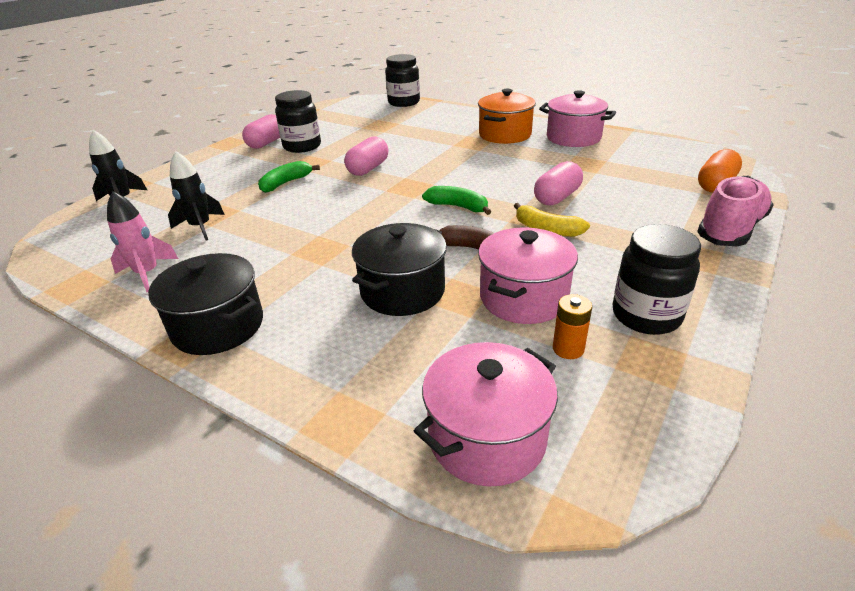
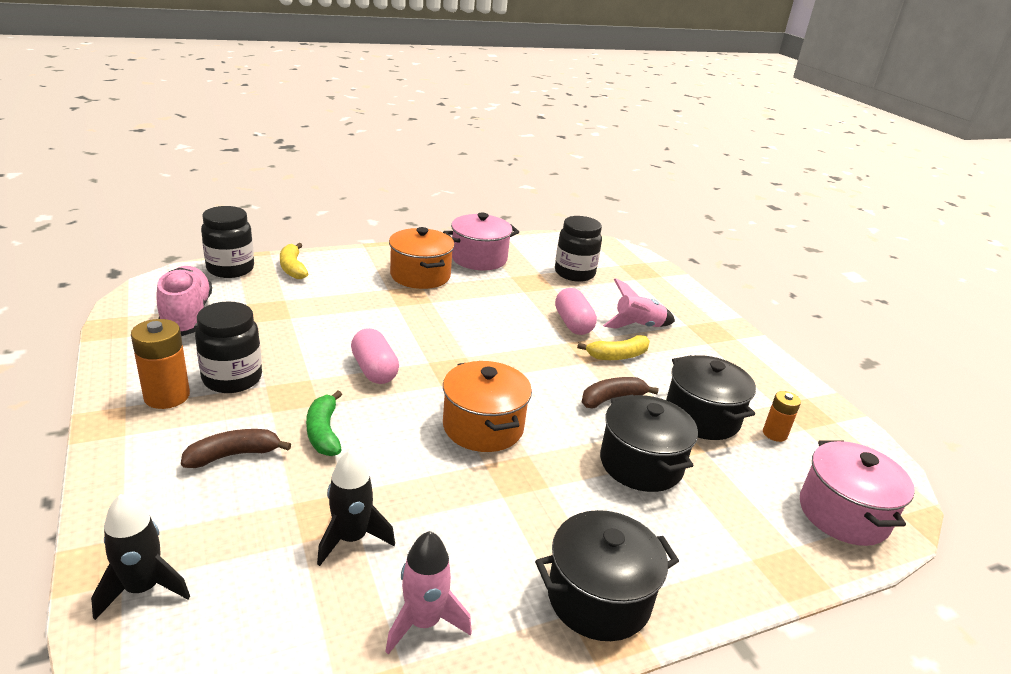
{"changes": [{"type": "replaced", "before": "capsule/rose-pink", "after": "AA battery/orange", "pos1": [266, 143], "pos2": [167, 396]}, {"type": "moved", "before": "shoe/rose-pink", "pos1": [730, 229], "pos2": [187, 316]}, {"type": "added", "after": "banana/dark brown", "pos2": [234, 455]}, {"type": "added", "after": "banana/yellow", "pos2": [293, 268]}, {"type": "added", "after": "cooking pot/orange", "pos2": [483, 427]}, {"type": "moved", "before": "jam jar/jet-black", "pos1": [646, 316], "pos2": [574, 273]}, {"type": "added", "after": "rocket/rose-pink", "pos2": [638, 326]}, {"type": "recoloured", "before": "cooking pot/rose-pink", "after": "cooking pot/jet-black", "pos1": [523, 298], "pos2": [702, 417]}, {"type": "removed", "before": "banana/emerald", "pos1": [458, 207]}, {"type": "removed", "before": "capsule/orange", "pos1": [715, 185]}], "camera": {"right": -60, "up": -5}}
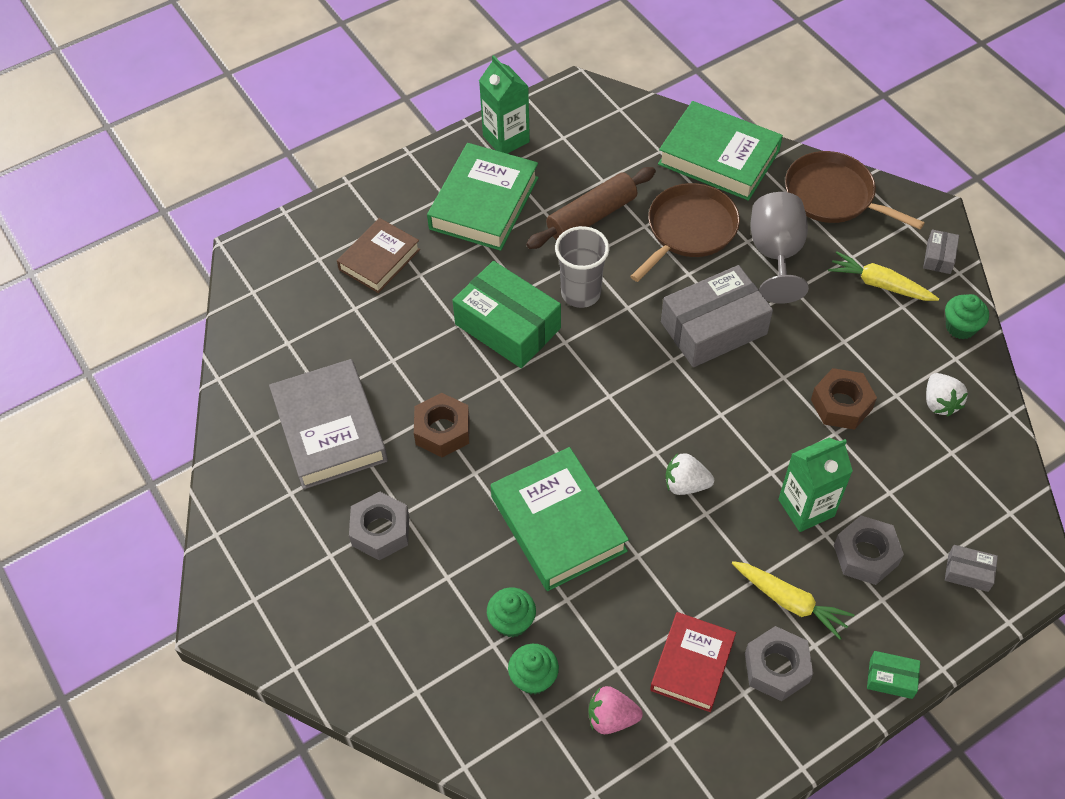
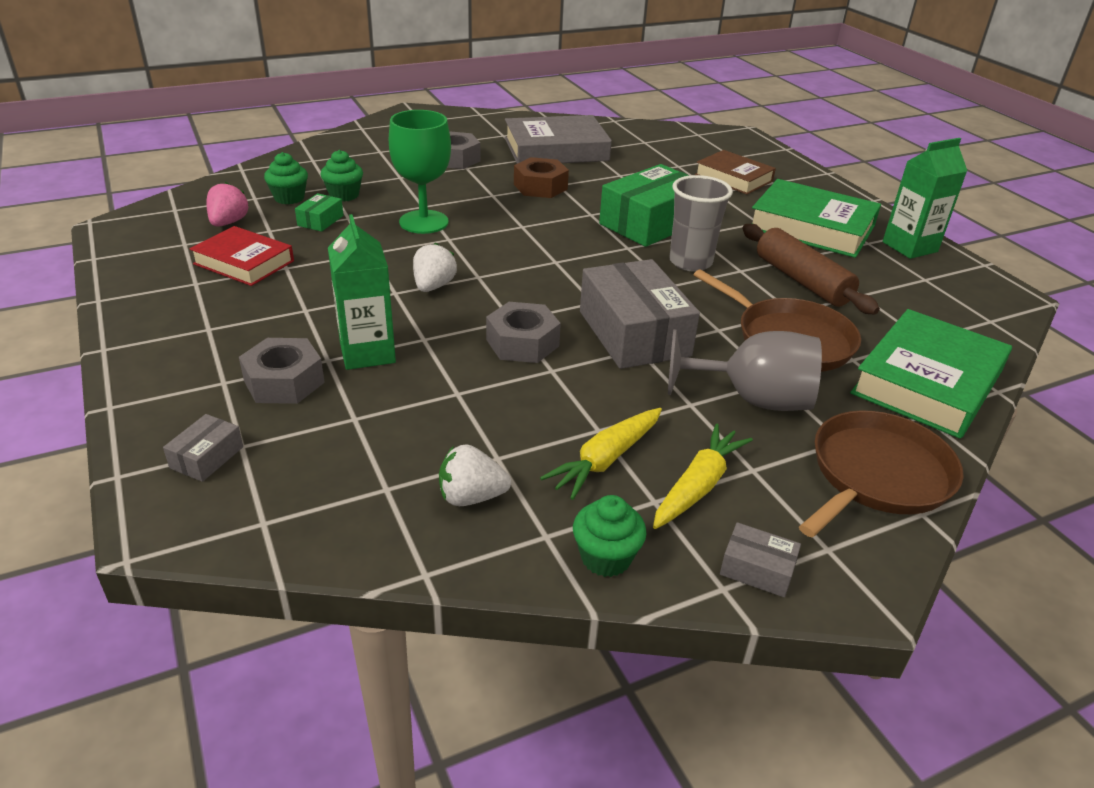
{"changes": [{"type": "moved", "before": "box/emerald", "pos1": [891, 678], "pos2": [320, 220]}, {"type": "replaced", "before": "book/emerald", "after": "goblet/emerald", "pos1": [558, 523], "pos2": [424, 222]}, {"type": "moved", "before": "hex nut/grey", "pos1": [776, 668], "pos2": [522, 343]}, {"type": "moved", "before": "carrot/yellow", "pos1": [790, 602], "pos2": [605, 460]}, {"type": "removed", "before": "hex nut/dark brown", "pos1": [841, 404]}], "camera": {"right": 95, "up": -20}}
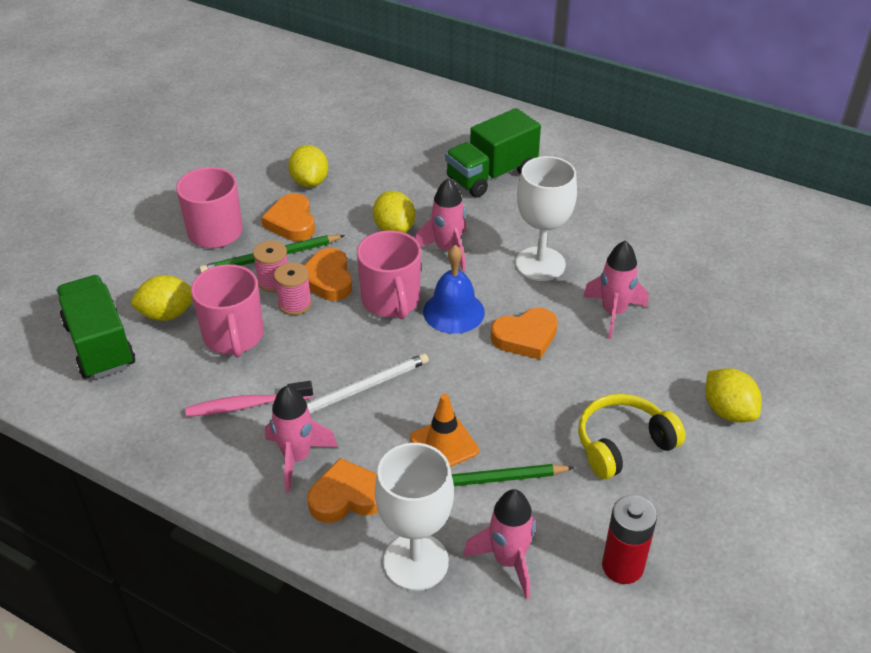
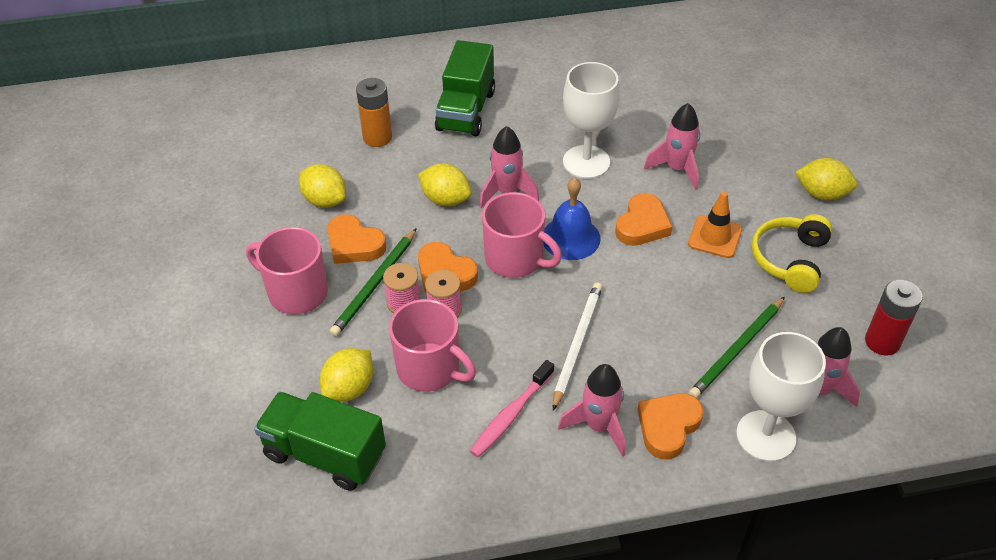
{"changes": [{"type": "added", "after": "AA battery/orange", "pos2": [377, 137]}, {"type": "moved", "before": "safety cone/orange", "pos1": [444, 444], "pos2": [715, 237]}], "camera": {"right": -40, "up": 5}}
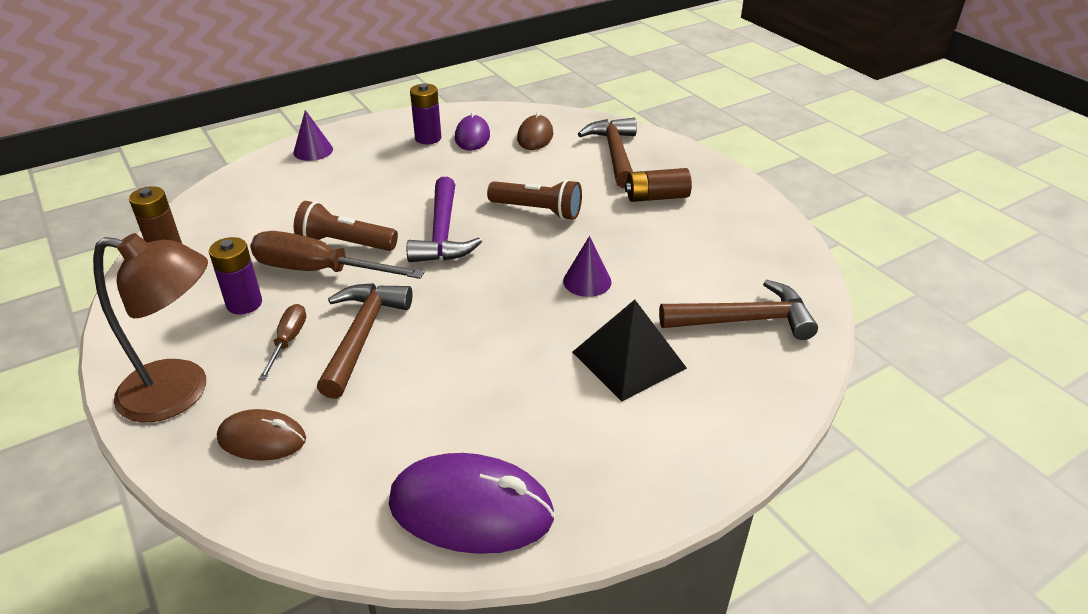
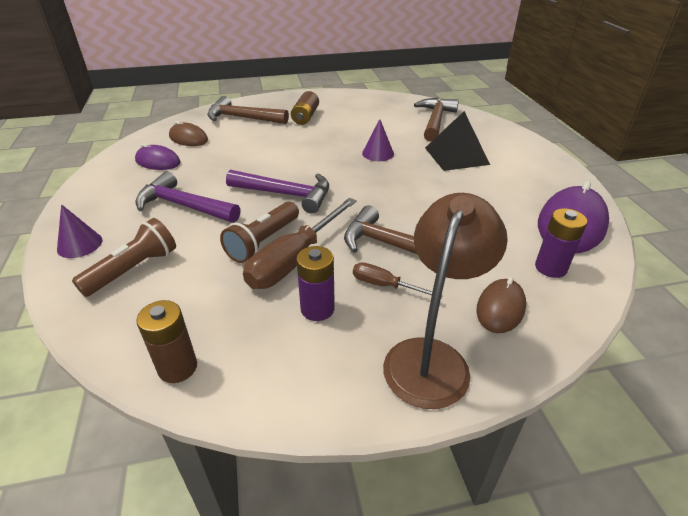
{"changes": [{"type": "moved", "before": "torch/dark brown", "pos1": [538, 211], "pos2": [134, 269]}, {"type": "added", "after": "claw hammer/purple", "pos2": [184, 206]}, {"type": "moved", "before": "AA battery/purple", "pos1": [428, 138], "pos2": [550, 268]}], "camera": {"right": -70, "up": 0}}
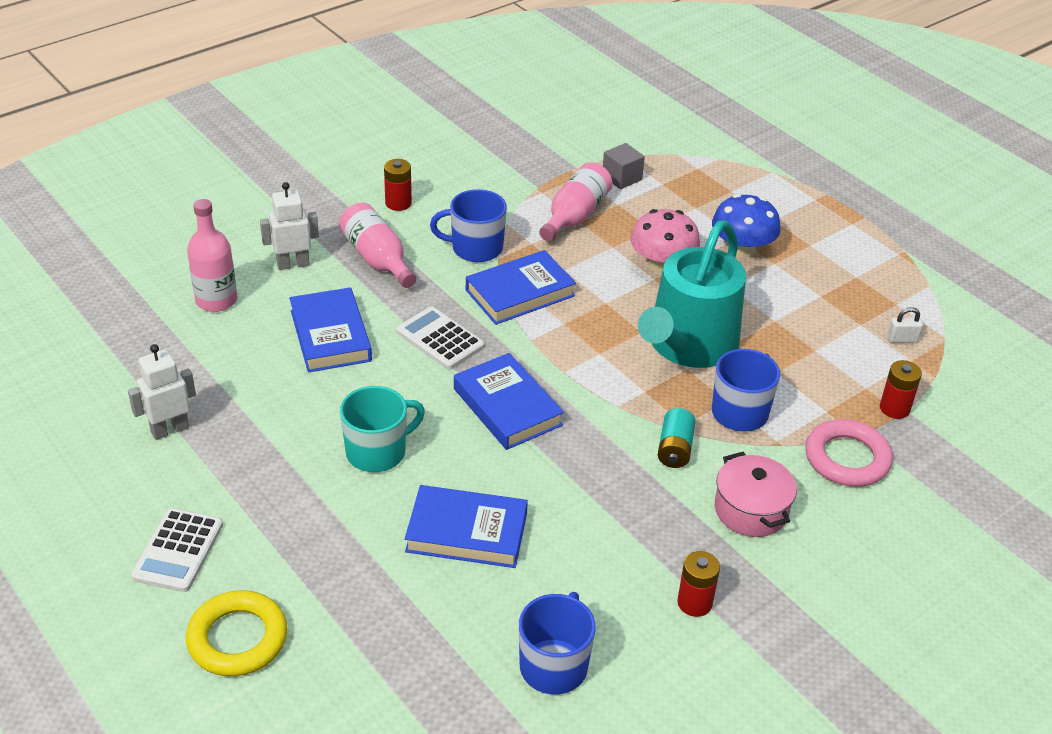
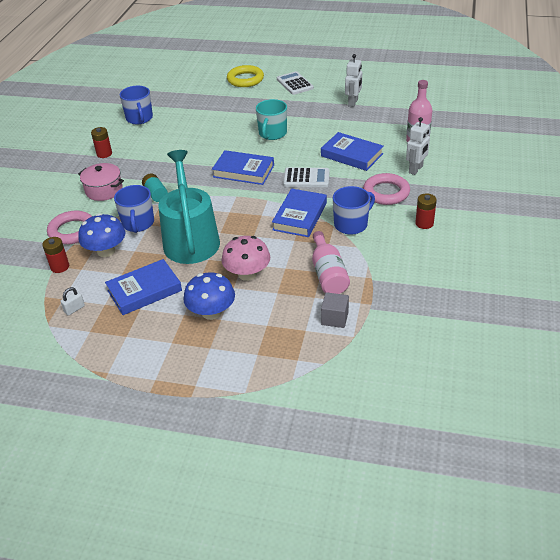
{"changes": [{"type": "added", "after": "mushroom/blue", "pos2": [106, 251]}, {"type": "moved", "before": "book/blue", "pos1": [466, 532], "pos2": [144, 291]}, {"type": "replaced", "before": "drink bottle/rose-pink", "after": "ring/rose-pink", "pos1": [377, 259], "pos2": [386, 192]}], "camera": {"right": 145, "up": 0}}
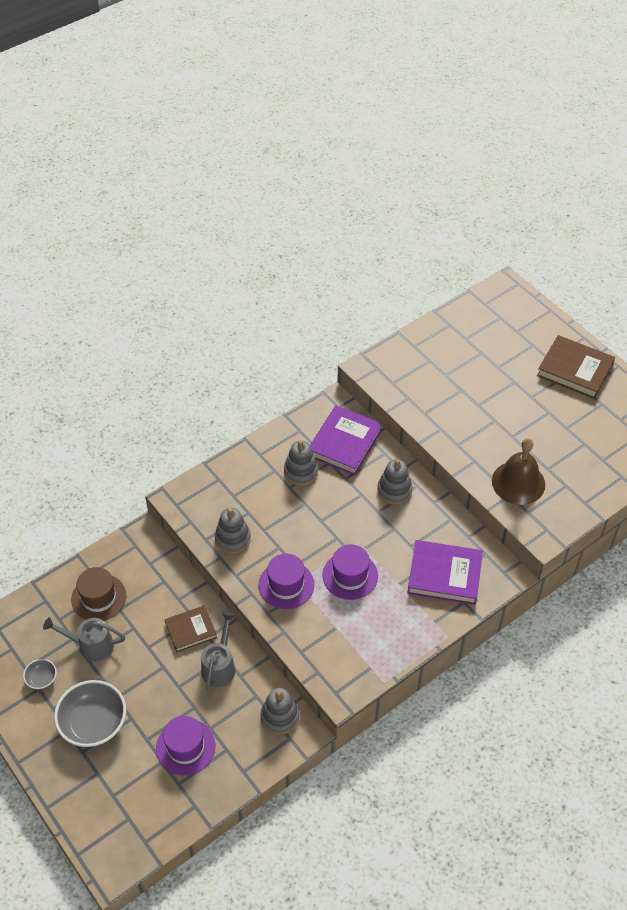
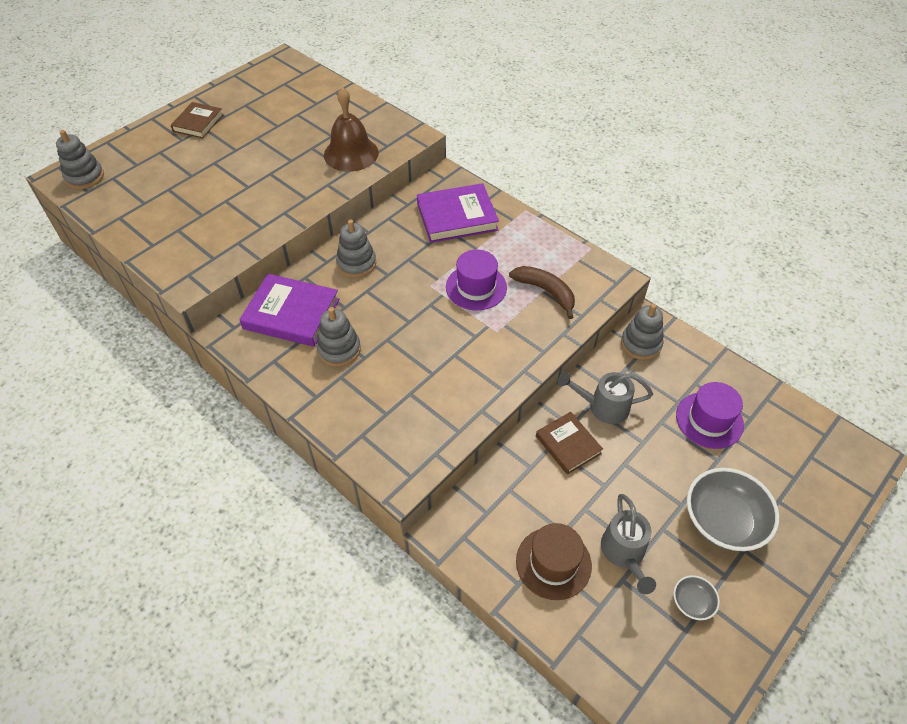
{"changes": [{"type": "moved", "before": "stacking toy/grey", "pos1": [232, 538], "pos2": [85, 177]}, {"type": "resized", "before": "book/dark brown", "pos1": [575, 370], "pos2": [198, 123], "scale": 0.63}, {"type": "turned", "before": "book/purple", "pos1": [444, 575], "pos2": [457, 217], "turn": 75}, {"type": "added", "after": "banana/dark brown", "pos2": [546, 292]}, {"type": "removed", "before": "top hat/purple", "pos1": [286, 585]}], "camera": {"right": -100, "up": 0}}
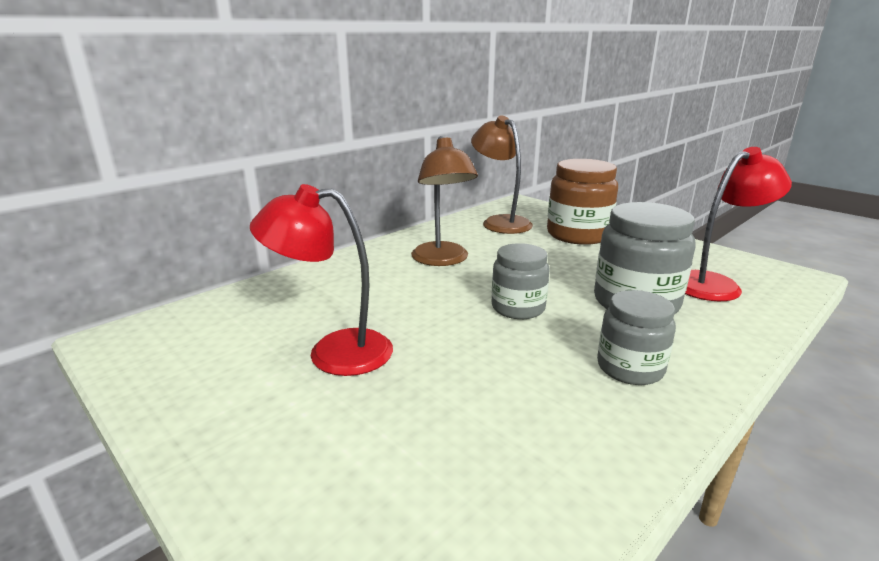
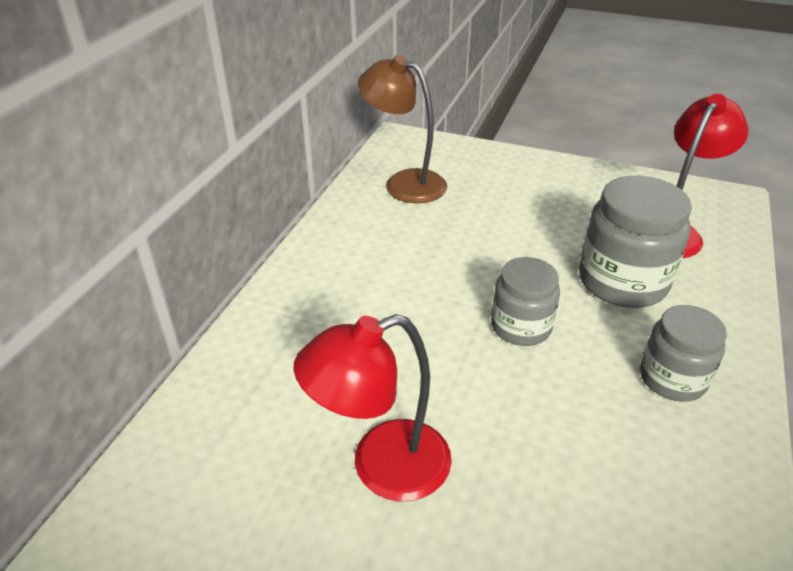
{"changes": [{"type": "removed", "before": "lamp/dark brown", "pos1": [442, 260]}, {"type": "removed", "before": "jam jar/dark brown", "pos1": [578, 235]}], "camera": {"right": -25, "up": 15}}
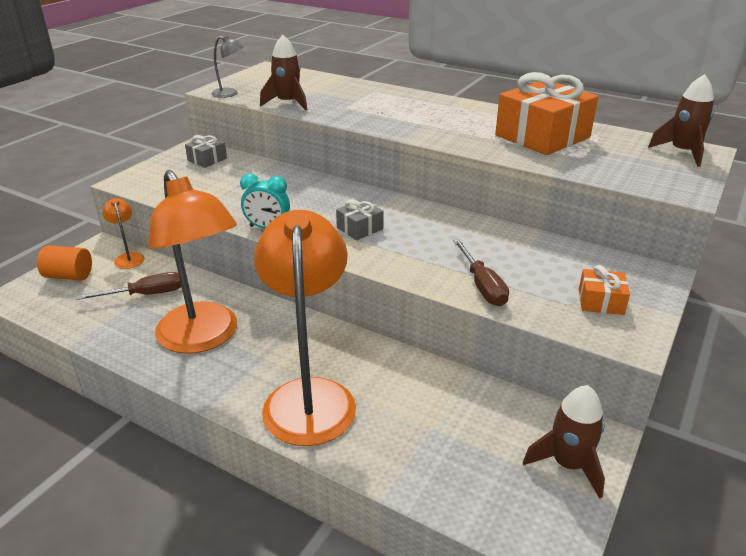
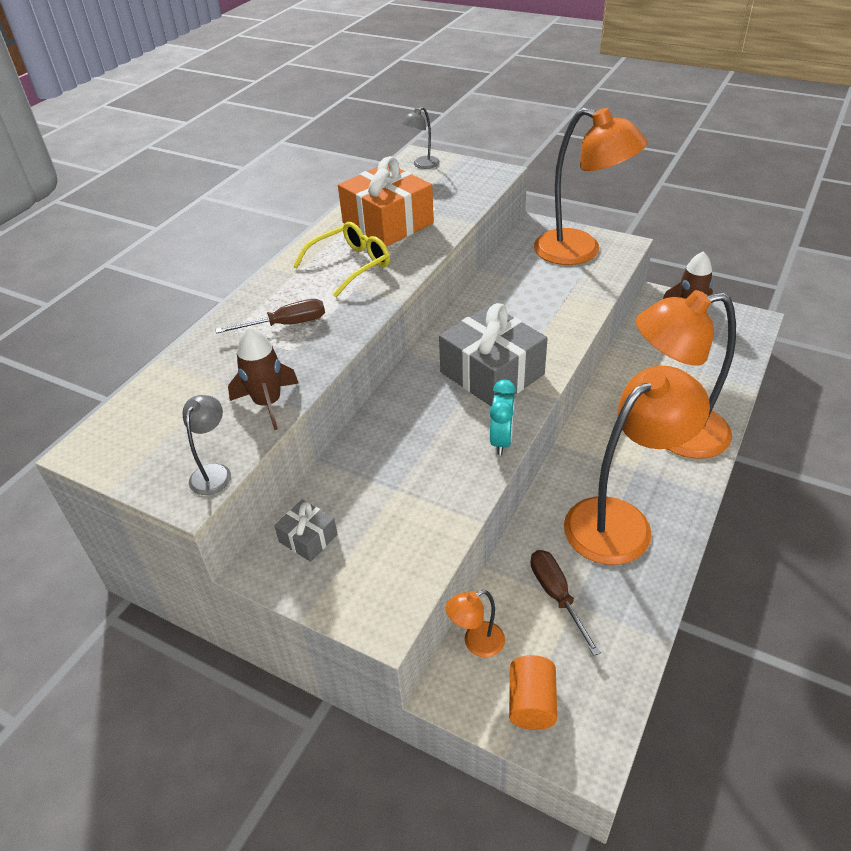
{"changes": [{"type": "moved", "before": "flat screwdriver/dark brown", "pos1": [482, 285], "pos2": [286, 324]}, {"type": "added", "after": "glasses/yellow", "pos2": [351, 265]}, {"type": "replaced", "before": "rocket/dark brown", "after": "lamp/grey", "pos1": [682, 152], "pos2": [422, 165]}, {"type": "resized", "before": "present/grey", "pos1": [360, 228], "pos2": [492, 373], "scale": 2.15}, {"type": "replaced", "before": "present/orange", "after": "lamp/orange", "pos1": [600, 301], "pos2": [580, 251]}], "camera": {"right": -90, "up": 10}}
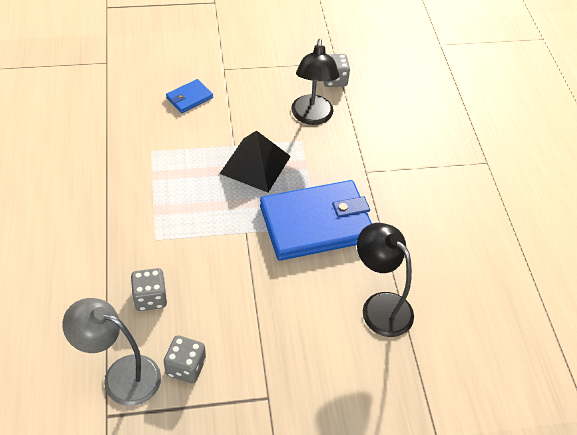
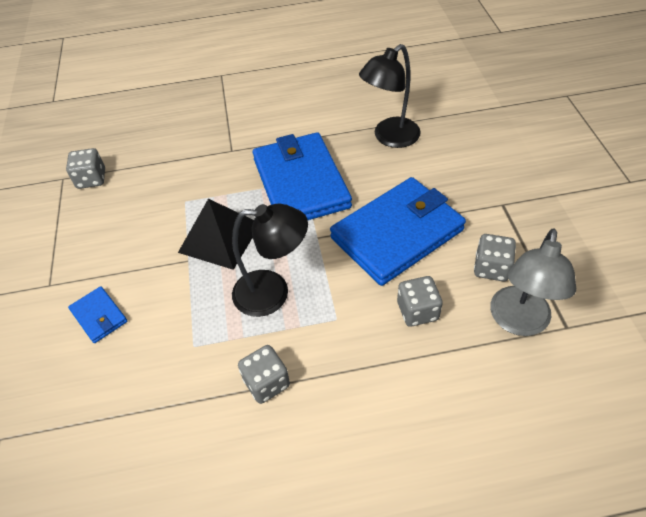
{"changes": [{"type": "moved", "before": "lamp/jet-black", "pos1": [312, 117], "pos2": [273, 293]}, {"type": "added", "after": "game die/grey", "pos2": [266, 383]}, {"type": "added", "after": "card wallet/blue", "pos2": [397, 234]}], "camera": {"right": -85, "up": 0}}
